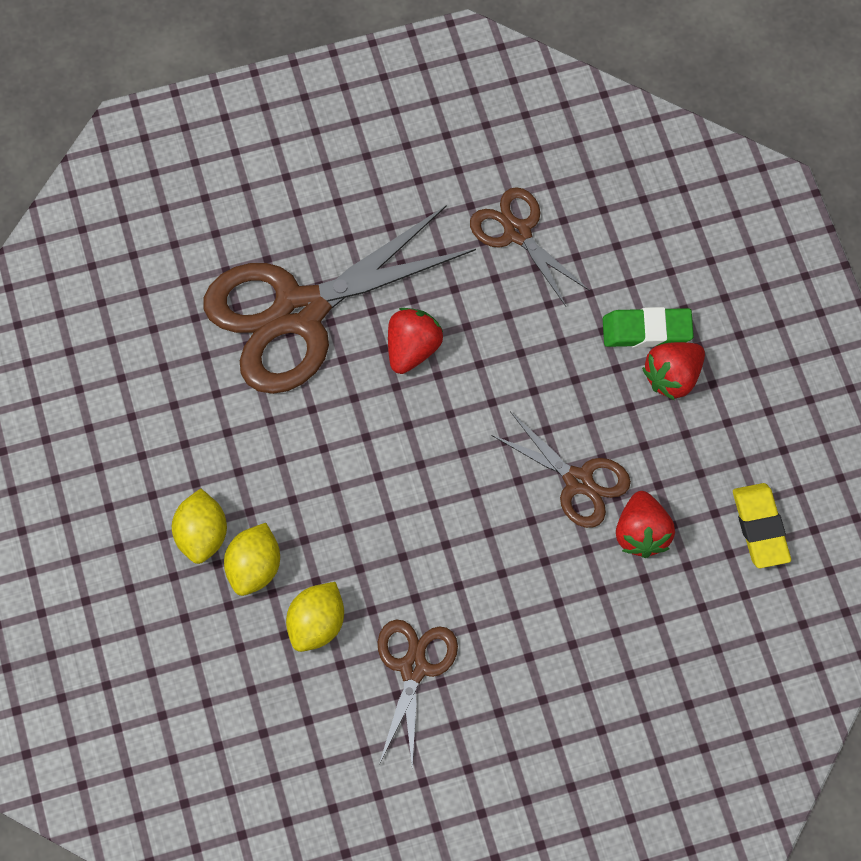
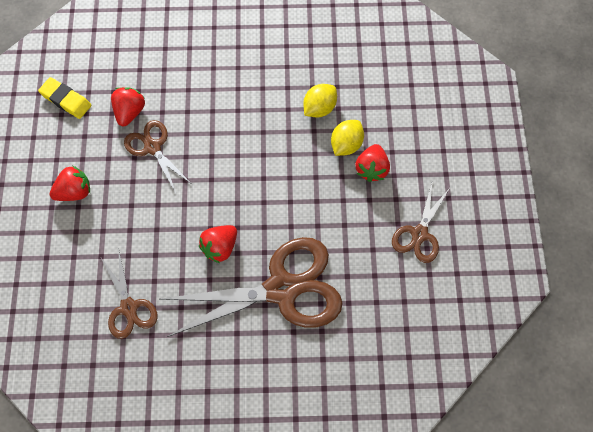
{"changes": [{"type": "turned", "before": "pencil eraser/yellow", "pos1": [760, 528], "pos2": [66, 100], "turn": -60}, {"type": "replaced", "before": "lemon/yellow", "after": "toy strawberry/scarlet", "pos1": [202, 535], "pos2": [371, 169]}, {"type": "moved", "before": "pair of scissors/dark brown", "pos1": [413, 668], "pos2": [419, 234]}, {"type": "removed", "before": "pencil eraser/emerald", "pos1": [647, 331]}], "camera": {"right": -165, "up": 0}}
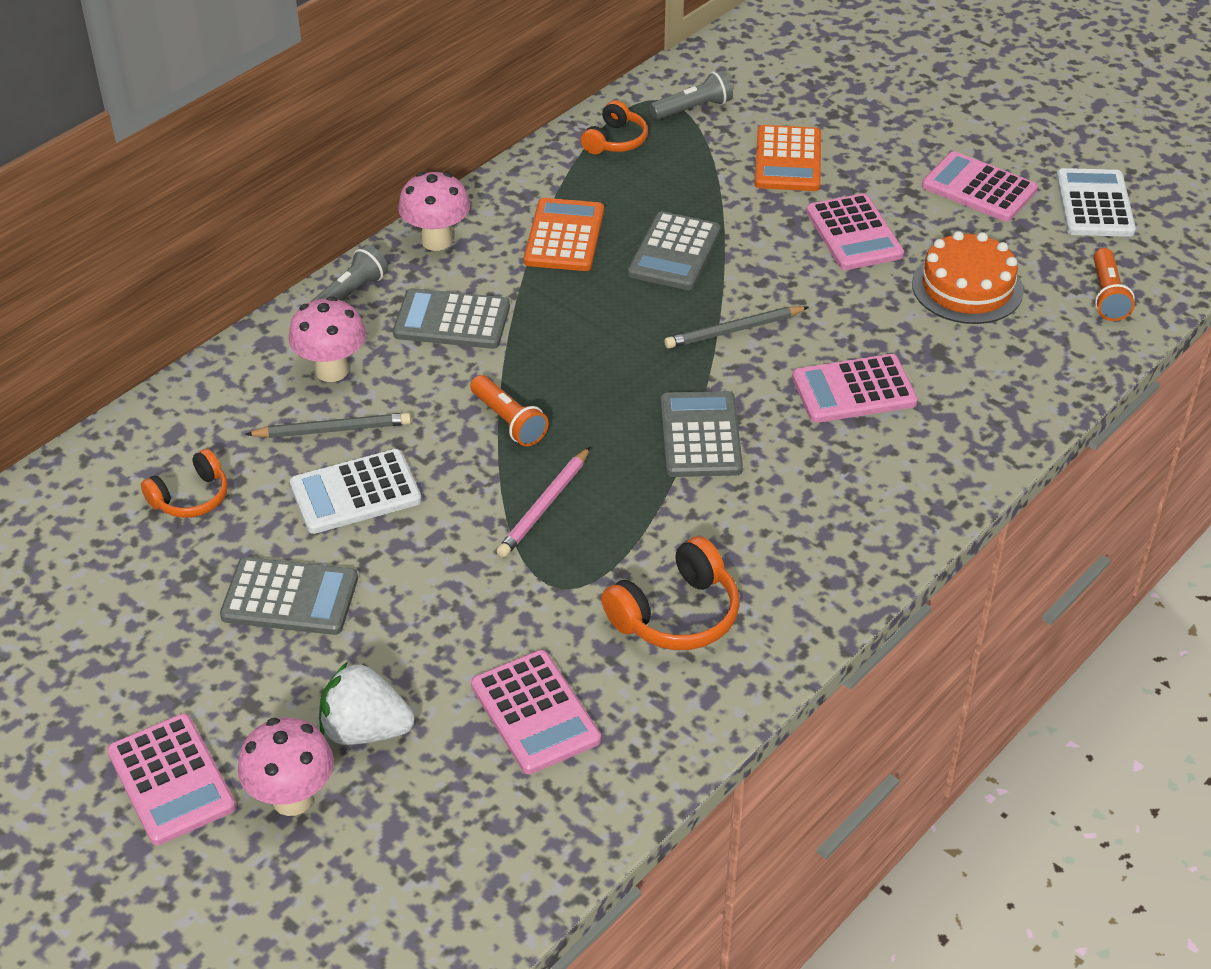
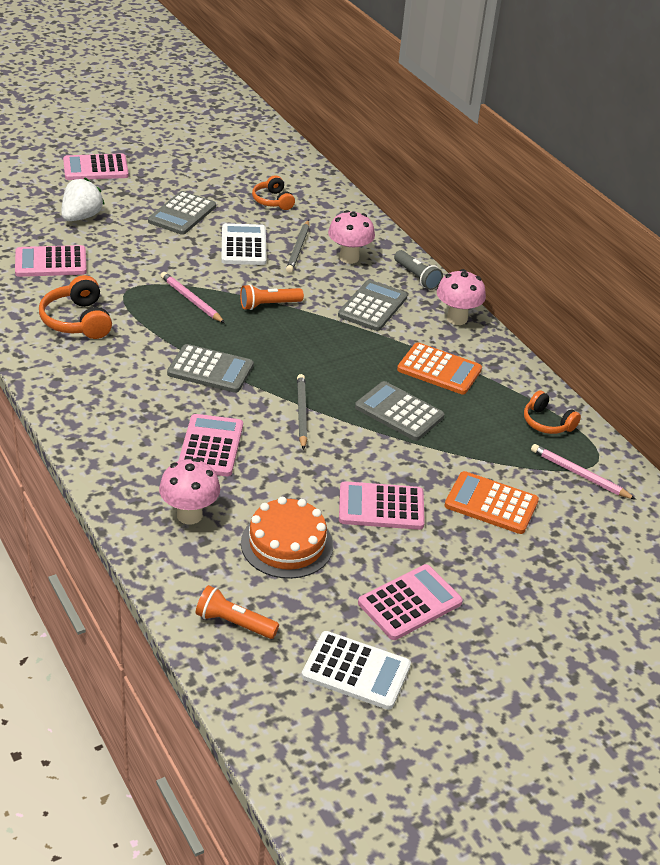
{"changes": [{"type": "moved", "before": "mushroom/rose-pink", "pos1": [292, 799], "pos2": [189, 515]}, {"type": "replaced", "before": "torch/grey", "after": "wooden pencil/rose-pink", "pos1": [693, 109], "pos2": [579, 474]}], "camera": {"right": 105, "up": -5}}
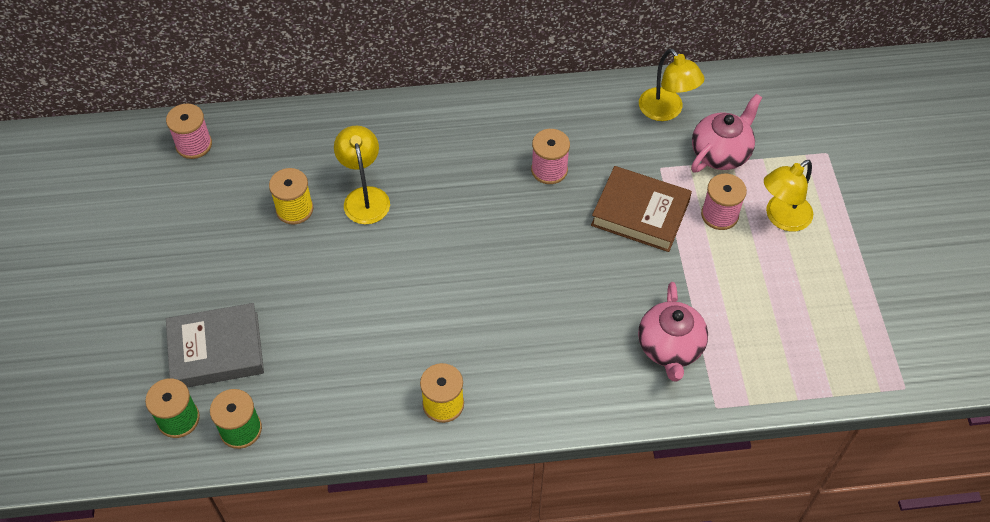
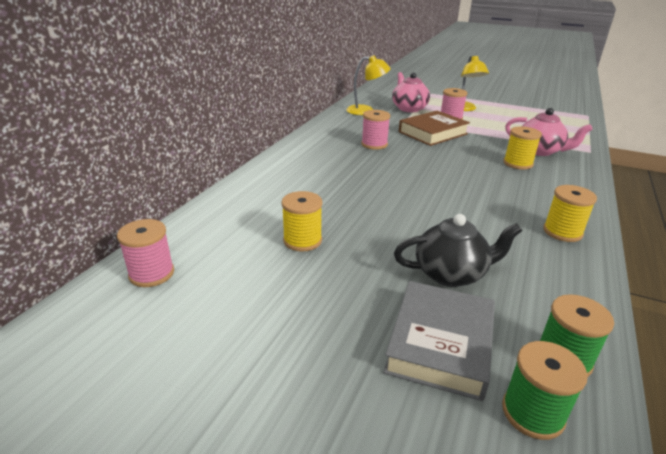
{"changes": [{"type": "added", "after": "china teapot/jet-black", "pos2": [451, 274]}, {"type": "added", "after": "reel of thread/yellow", "pos2": [518, 163]}, {"type": "removed", "before": "lamp/yellow", "pos1": [365, 197]}], "camera": {"right": -60, "up": -25}}
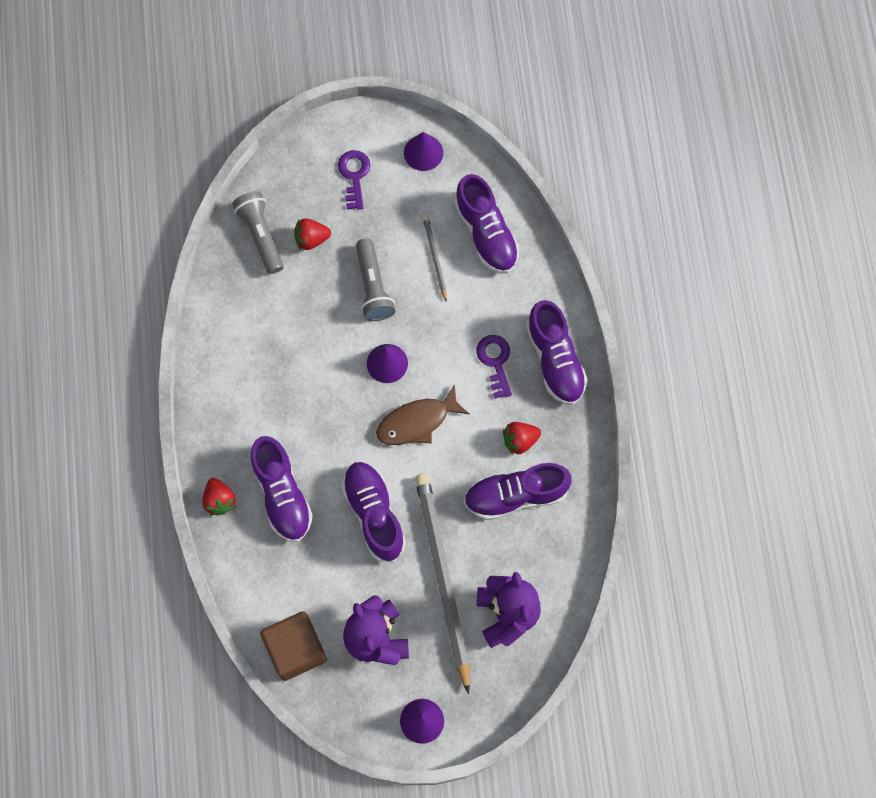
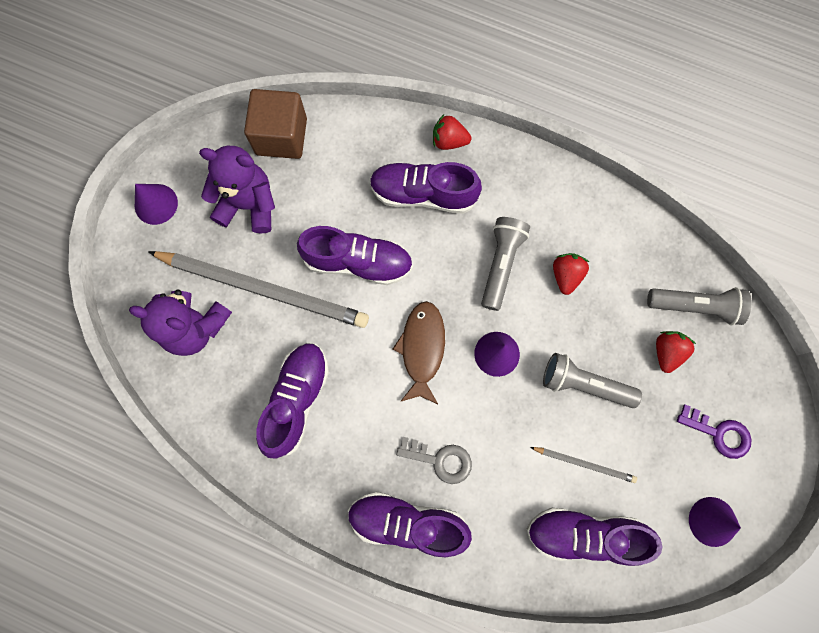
{"changes": [{"type": "recoloured", "before": "latchkey/purple", "after": "latchkey/grey", "pos1": [495, 362], "pos2": [440, 460]}, {"type": "added", "after": "torch/grey", "pos2": [501, 265]}, {"type": "moved", "before": "toy strawberry/scarlet", "pos1": [520, 440], "pos2": [566, 275]}], "camera": {"right": 120, "up": 5}}
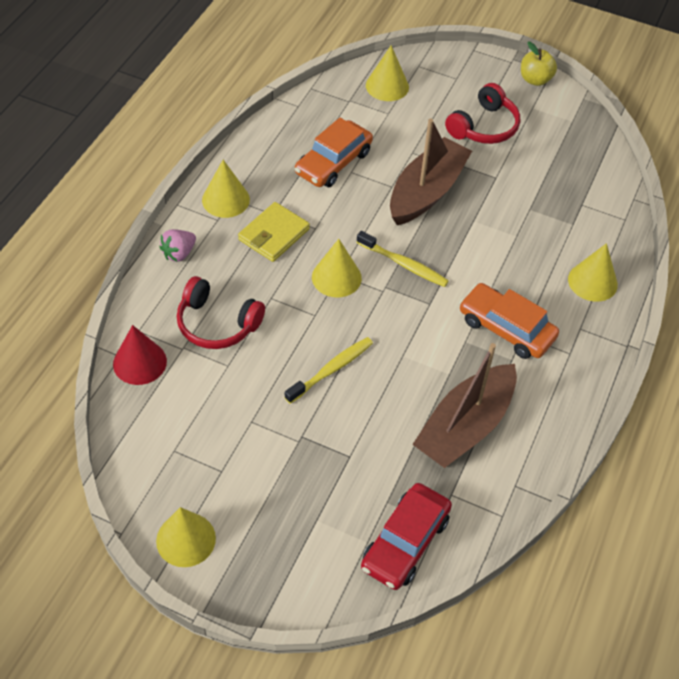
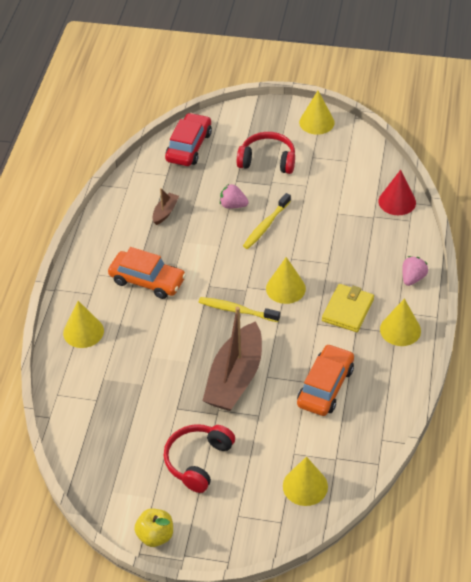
{"changes": [{"type": "resized", "before": "boat/dark brown", "pos1": [465, 426], "pos2": [165, 212], "scale": 0.44}, {"type": "added", "after": "toy strawberry/rose-pink", "pos2": [233, 205]}, {"type": "moved", "before": "over-ear headphones/scarlet", "pos1": [217, 324], "pos2": [267, 160]}], "camera": {"right": 170, "up": -5}}
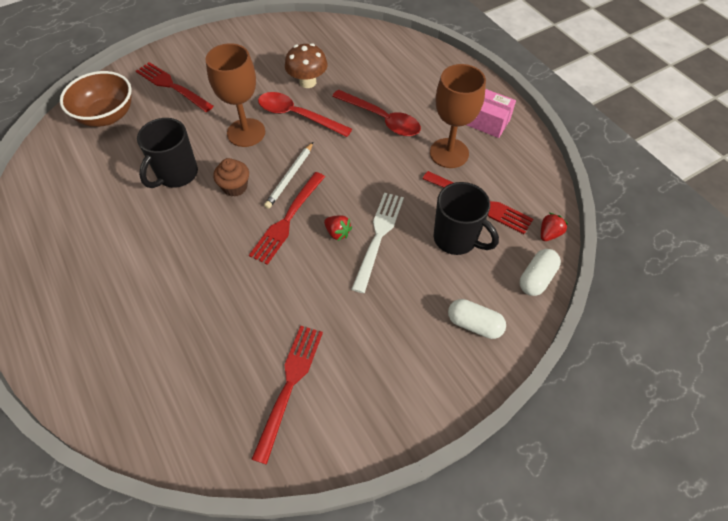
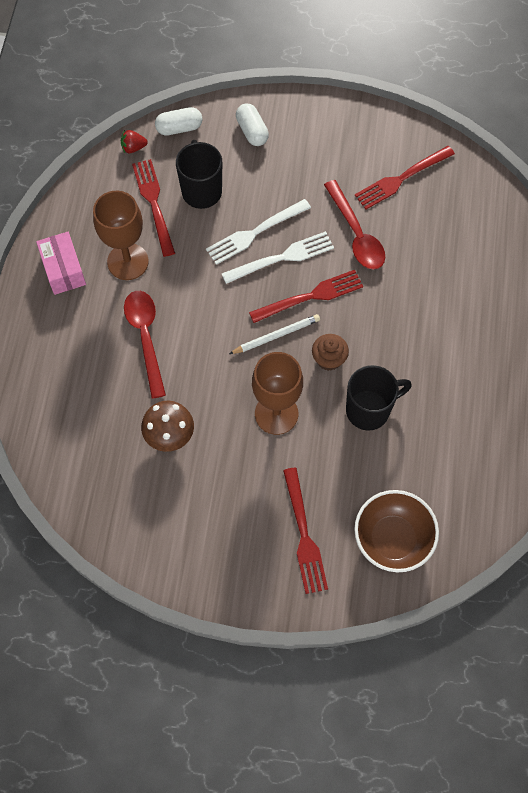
{"changes": [{"type": "replaced", "before": "toy strawberry/scarlet", "after": "table fork/pure white", "pos1": [337, 233], "pos2": [282, 258]}, {"type": "moved", "before": "tablespoon/scarlet", "pos1": [297, 116], "pos2": [356, 234]}], "camera": {"right": -140, "up": 10}}
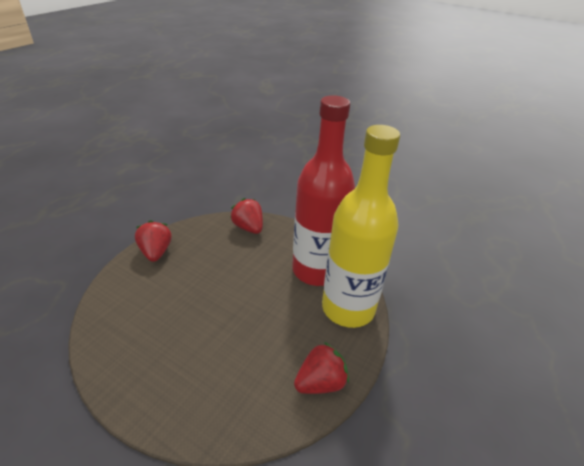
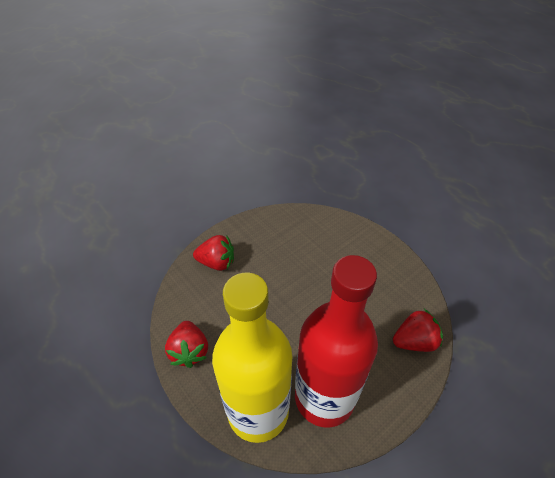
{"changes": [{"type": "moved", "before": "toy strawberry/scarlet", "pos1": [156, 252], "pos2": [217, 263]}], "camera": {"right": 110, "up": 10}}
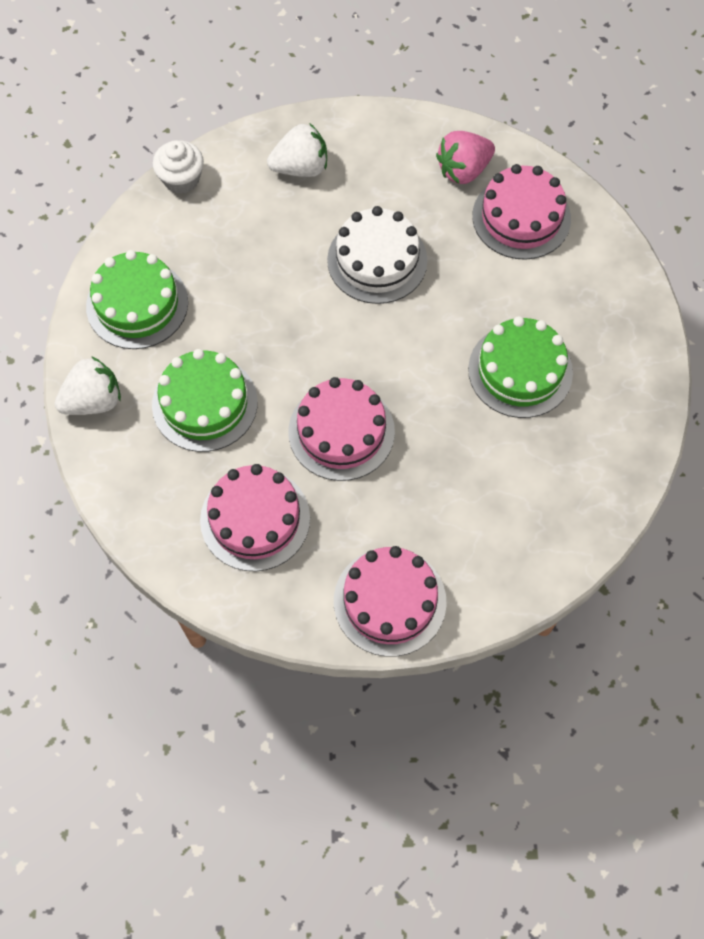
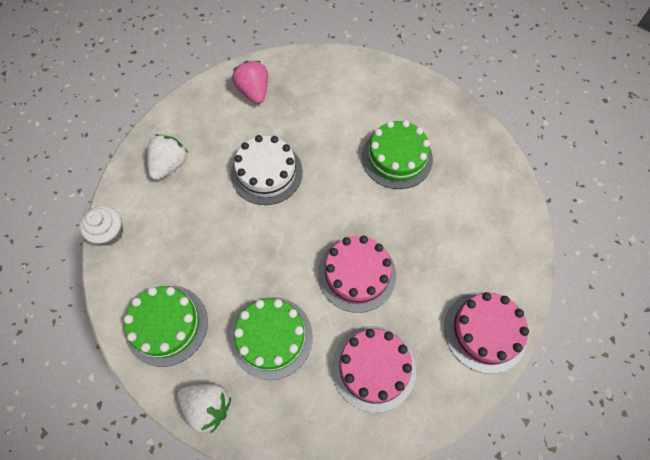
{"changes": [{"type": "turned", "before": "toy strawberry/pure white", "pos1": [93, 401], "pos2": [208, 406], "turn": 105}, {"type": "turned", "before": "toy strawberry/rose-pink", "pos1": [463, 170], "pos2": [254, 91], "turn": 150}, {"type": "removed", "before": "gateau/rose-pink", "pos1": [521, 217]}], "camera": {"right": -50, "up": 0}}
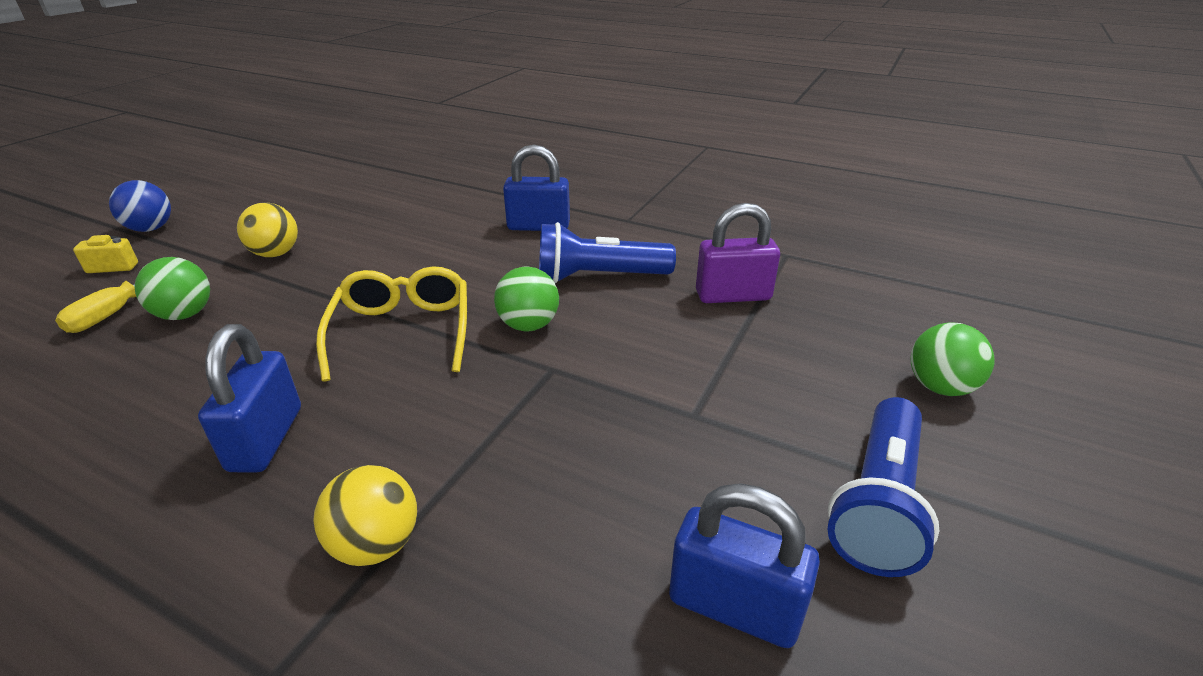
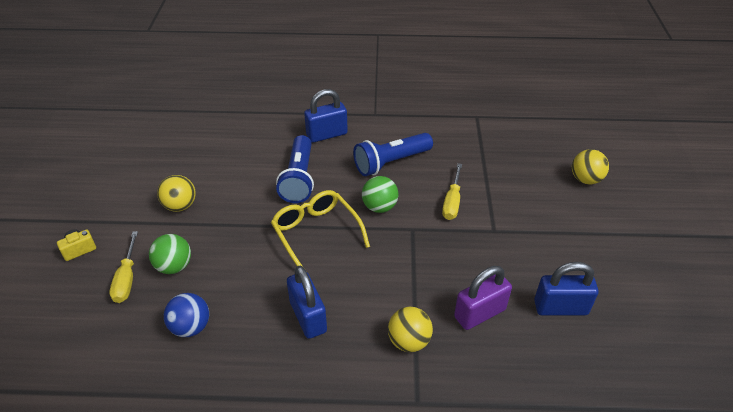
{"changes": [{"type": "moved", "before": "play ball/blue", "pos1": [151, 229], "pos2": [191, 327]}, {"type": "moved", "before": "torch/blue", "pos1": [878, 503], "pos2": [299, 178]}, {"type": "added", "after": "flat screwdriver/yellow", "pos2": [452, 202]}, {"type": "moved", "before": "small lock/purple", "pos1": [733, 295], "pos2": [479, 313]}, {"type": "recoloured", "before": "play ball/emerald", "after": "play ball/yellow", "pos1": [940, 387], "pos2": [585, 179]}], "camera": {"right": -25, "up": 10}}
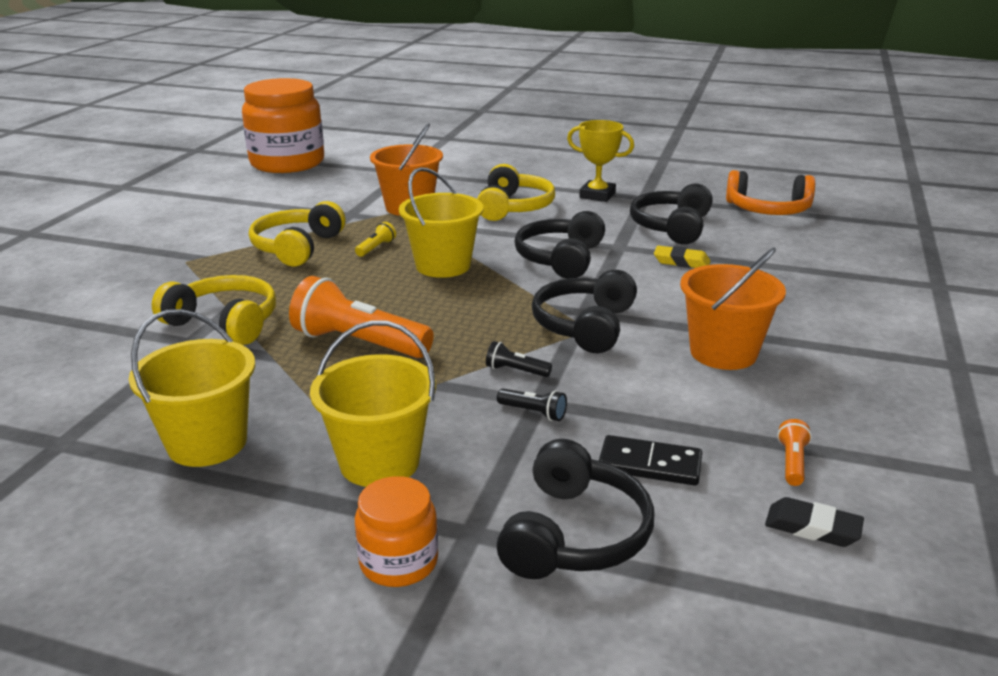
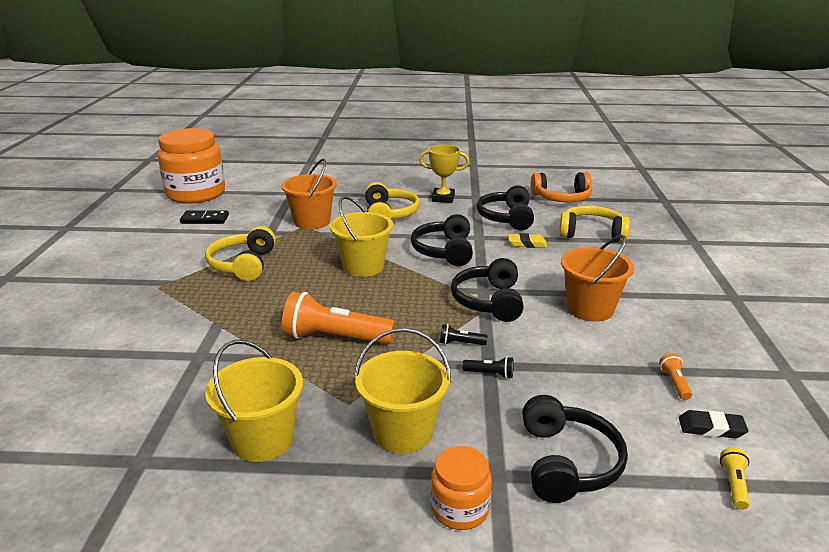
{"changes": [{"type": "moved", "before": "domino tile/jet-black", "pos1": [650, 464], "pos2": [205, 219]}, {"type": "moved", "before": "over-ear headphones/yellow", "pos1": [224, 323], "pos2": [591, 233]}, {"type": "moved", "before": "torch/yellow", "pos1": [376, 248], "pos2": [734, 485]}], "camera": {"right": -15, "up": 0}}
